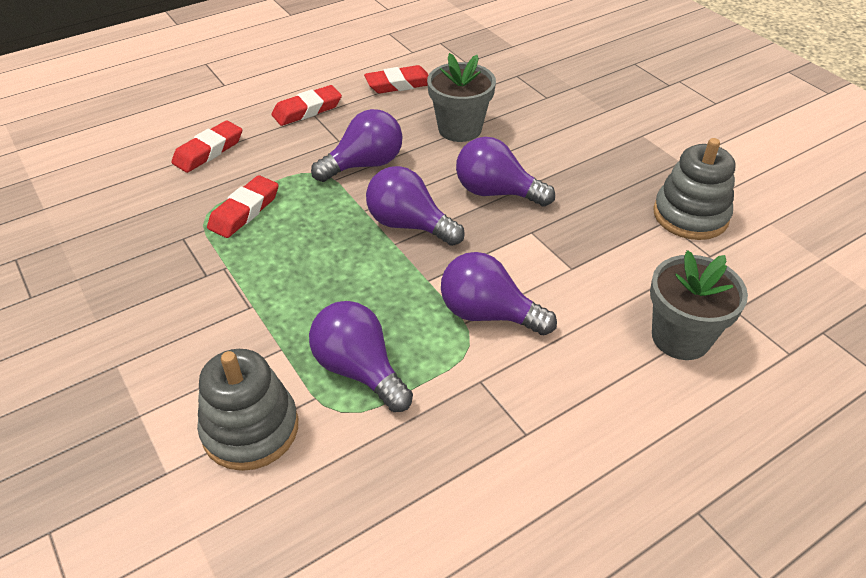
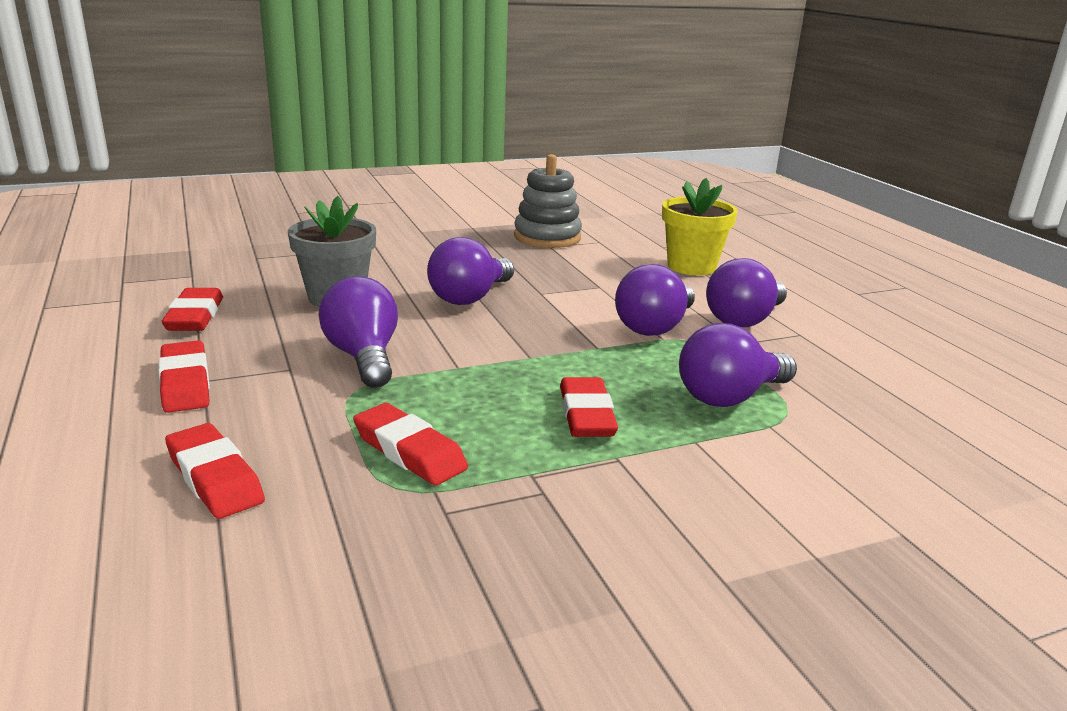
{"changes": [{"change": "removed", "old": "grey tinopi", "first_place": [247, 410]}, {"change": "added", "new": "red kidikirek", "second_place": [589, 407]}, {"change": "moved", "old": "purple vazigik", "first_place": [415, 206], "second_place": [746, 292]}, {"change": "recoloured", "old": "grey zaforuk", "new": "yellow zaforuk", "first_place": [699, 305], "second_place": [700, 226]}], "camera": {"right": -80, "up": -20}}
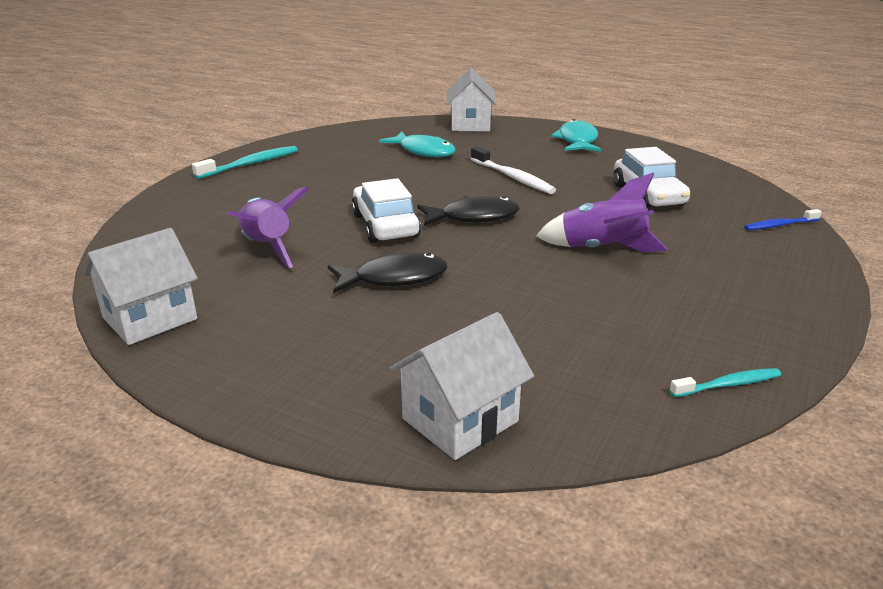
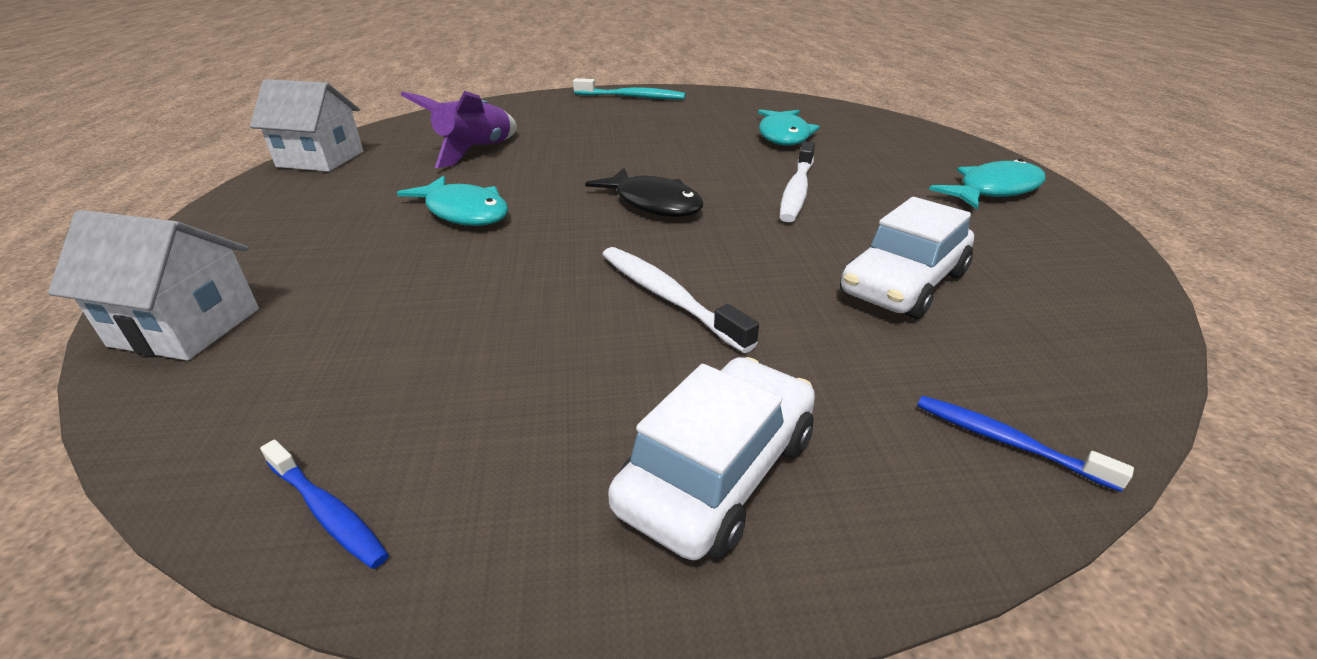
{"changes": [{"change": "removed", "old": "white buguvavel", "first_place": [471, 99]}, {"change": "moved", "old": "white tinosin", "first_place": [386, 210], "second_place": [711, 458]}, {"change": "replaced", "old": "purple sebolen", "new": "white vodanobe", "first_place": [602, 212], "second_place": [680, 300]}, {"change": "recoloured", "old": "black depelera", "new": "turquoise depelera", "first_place": [387, 272], "second_place": [453, 201]}, {"change": "recoloured", "old": "turquoise vodanobe", "new": "blue vodanobe", "first_place": [725, 382], "second_place": [324, 504]}], "camera": {"right": 55, "up": 5}}
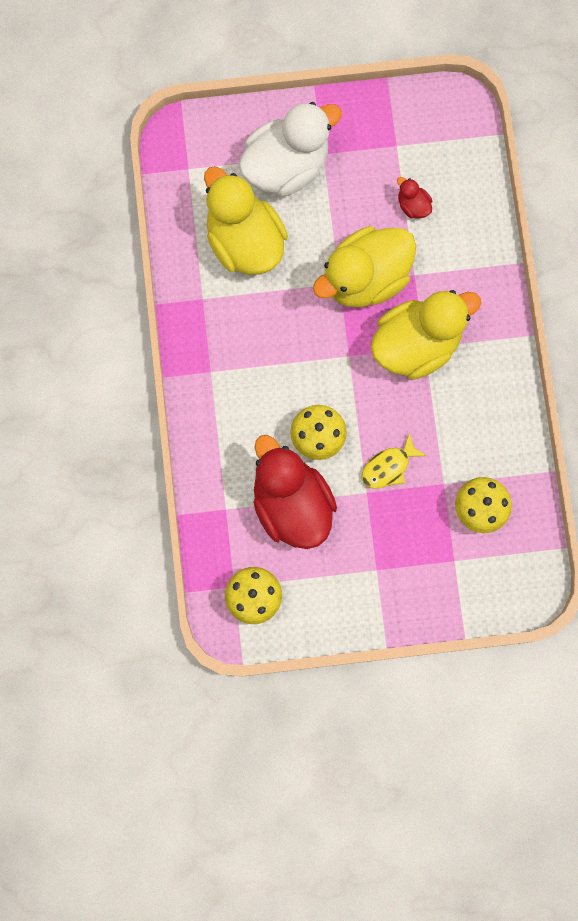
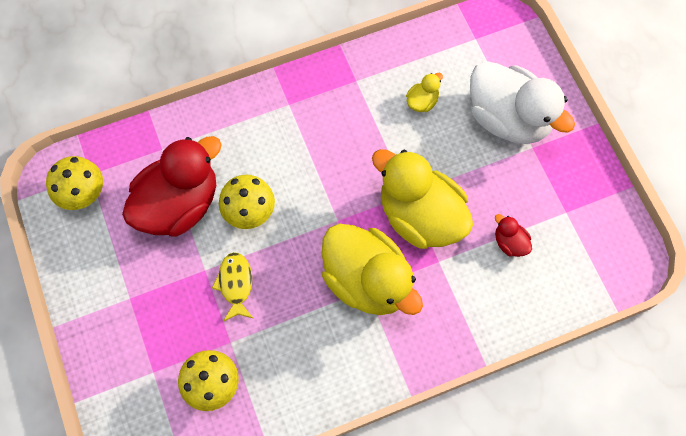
{"changes": [{"change": "turned", "old": "yellow depelera", "first_place": [394, 461], "second_place": [232, 287], "degrees": 45}, {"change": "turned", "old": "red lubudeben", "first_place": [414, 198], "second_place": [513, 235], "degrees": -75}, {"change": "resized", "old": "yellow lubudeben", "first_place": [246, 220], "second_place": [424, 92], "factor": 0.42}], "camera": {"right": 75, "up": -10}}
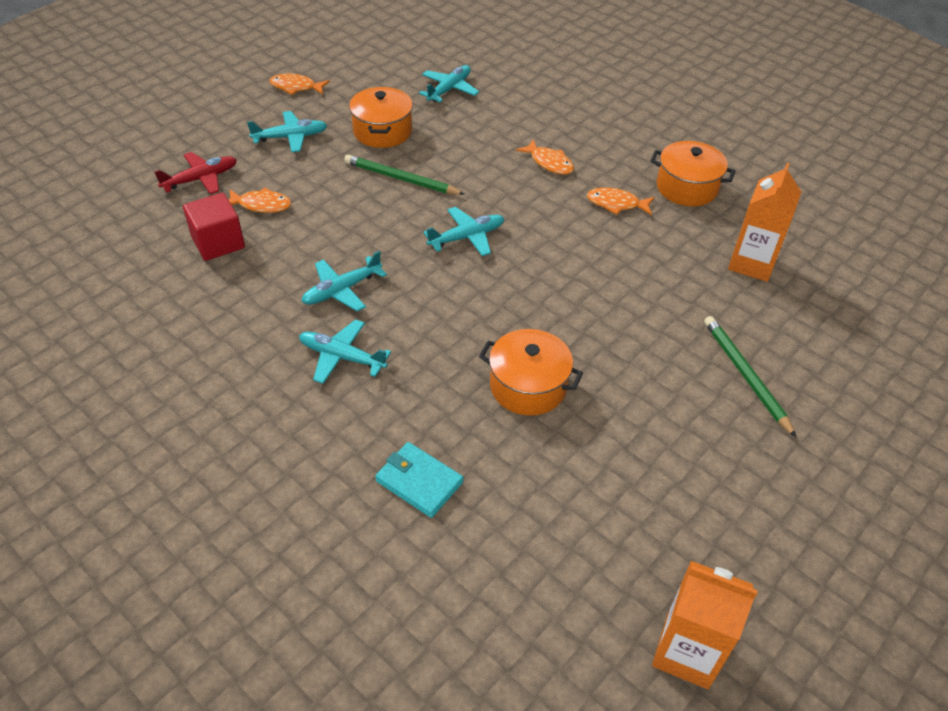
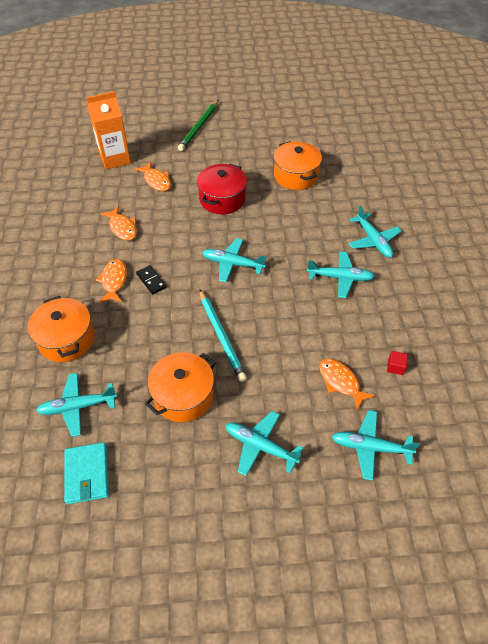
{"changes": [{"change": "removed", "old": "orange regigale", "first_place": [705, 625]}, {"change": "added", "new": "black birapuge", "second_place": [151, 280]}, {"change": "added", "new": "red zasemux", "second_place": [222, 188]}, {"change": "moved", "old": "orange depelera", "first_place": [300, 84], "second_place": [153, 176]}, {"change": "moved", "old": "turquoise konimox", "first_place": [419, 480], "second_place": [86, 473]}, {"change": "moved", "old": "orange zasemux", "first_place": [693, 173], "second_place": [61, 329]}, {"change": "recoloured", "old": "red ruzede", "new": "turquoise ruzede", "first_place": [195, 173], "second_place": [375, 445]}, {"change": "recoloured", "old": "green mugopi", "new": "turquoise mugopi", "first_place": [404, 175], "second_place": [223, 336]}, {"change": "resized", "old": "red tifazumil", "first_place": [214, 227], "second_place": [397, 363], "factor": 0.44}], "camera": {"right": -135, "up": 5}}
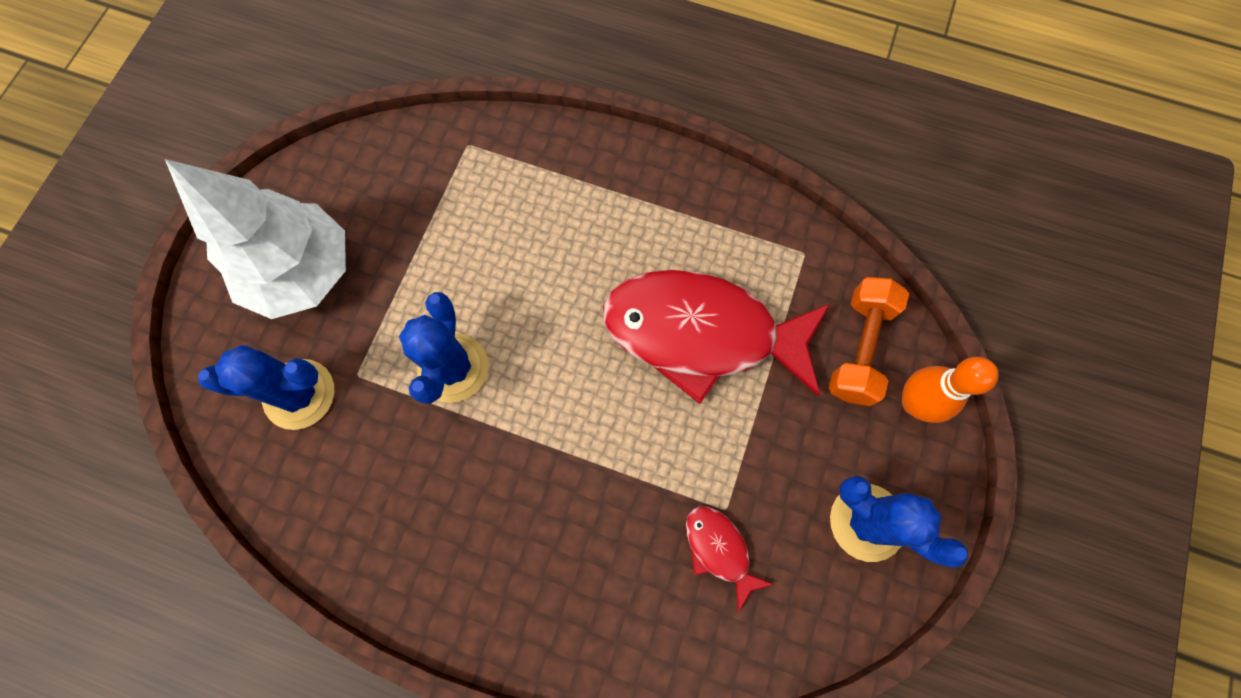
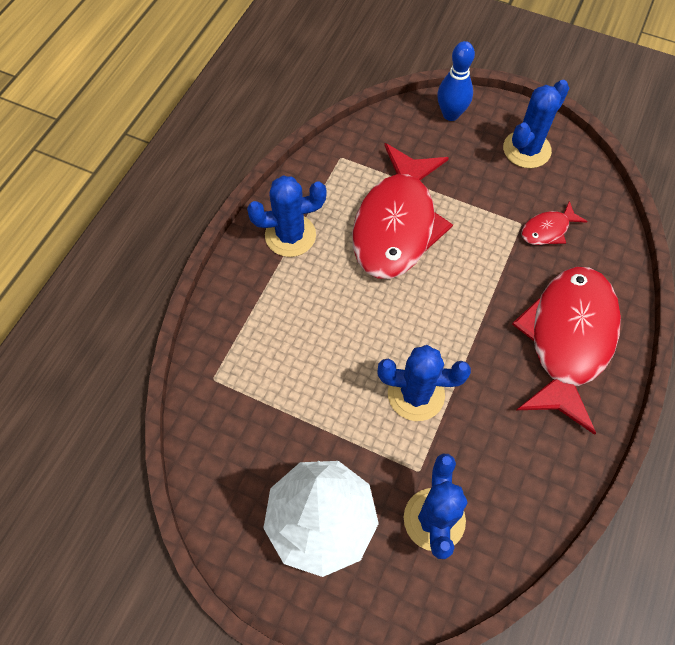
{"changes": [{"change": "removed", "old": "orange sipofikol", "first_place": [869, 341]}, {"change": "added", "new": "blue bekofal", "second_place": [287, 216]}, {"change": "added", "new": "red depelera", "second_place": [566, 351]}, {"change": "recoloured", "old": "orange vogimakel", "new": "blue vogimakel", "first_place": [950, 390], "second_place": [456, 81]}], "camera": {"right": -85, "up": -10}}
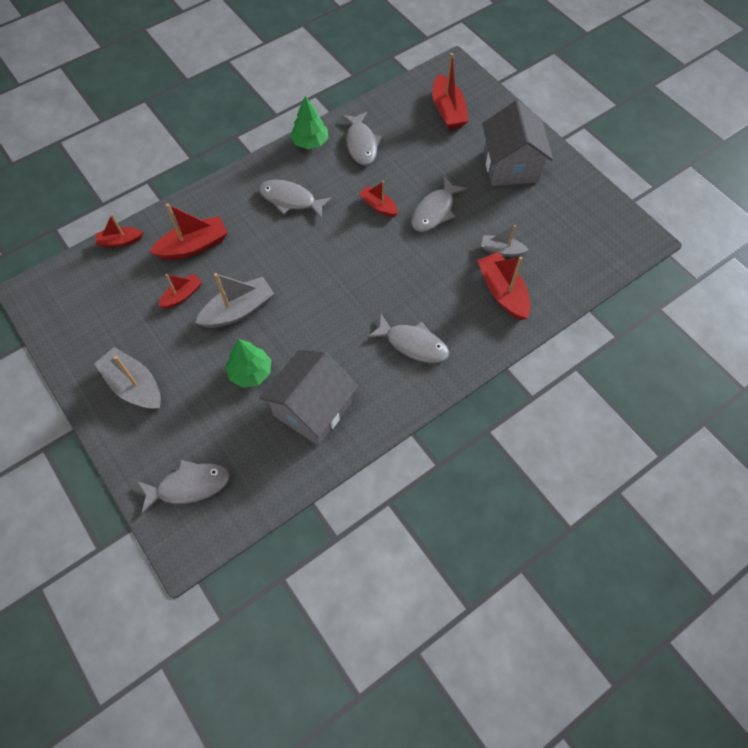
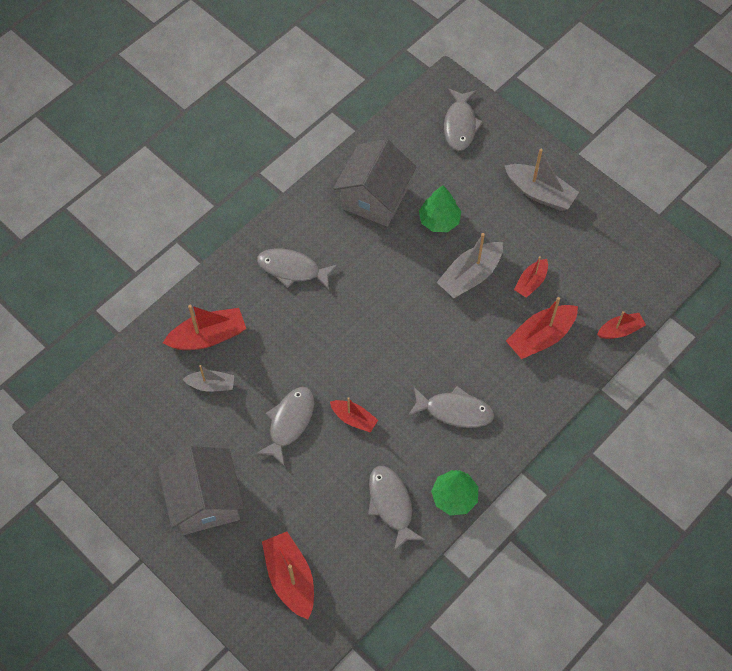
{"changes": [{"change": "turned", "old": "grey depelera", "first_place": [183, 487], "second_place": [463, 120], "degrees": -60}, {"change": "turned", "old": "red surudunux", "first_place": [503, 286], "second_place": [204, 327], "degrees": -75}], "camera": {"right": 170, "up": 0}}
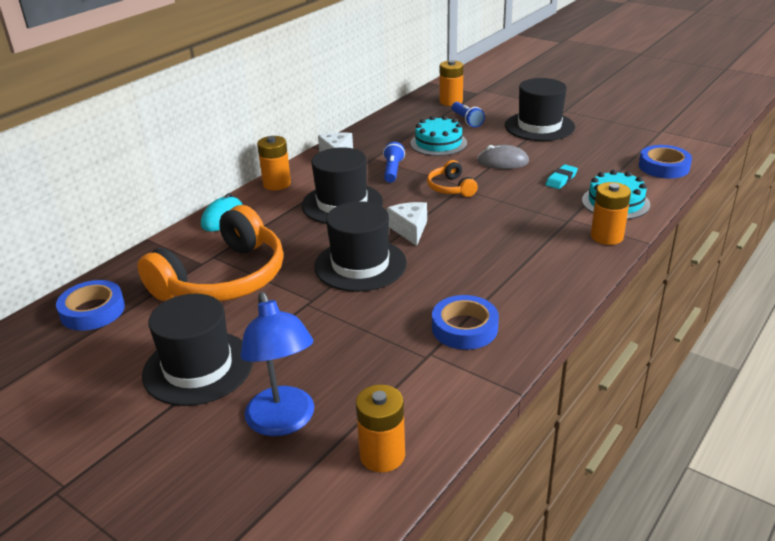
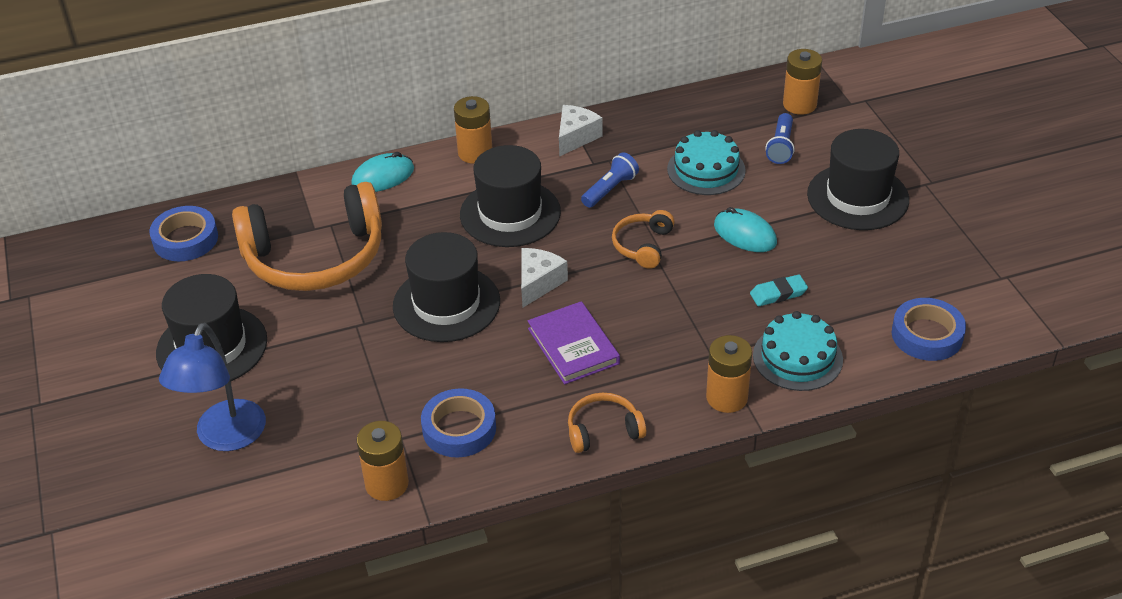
{"changes": [{"change": "added", "new": "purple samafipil", "second_place": [574, 342]}, {"change": "added", "new": "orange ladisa", "second_place": [607, 423]}, {"change": "moved", "old": "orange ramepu", "first_place": [380, 428], "second_place": [383, 461]}, {"change": "recoloured", "old": "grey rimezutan", "new": "turquoise rimezutan", "first_place": [503, 157], "second_place": [745, 229]}], "camera": {"right": 35, "up": 10}}
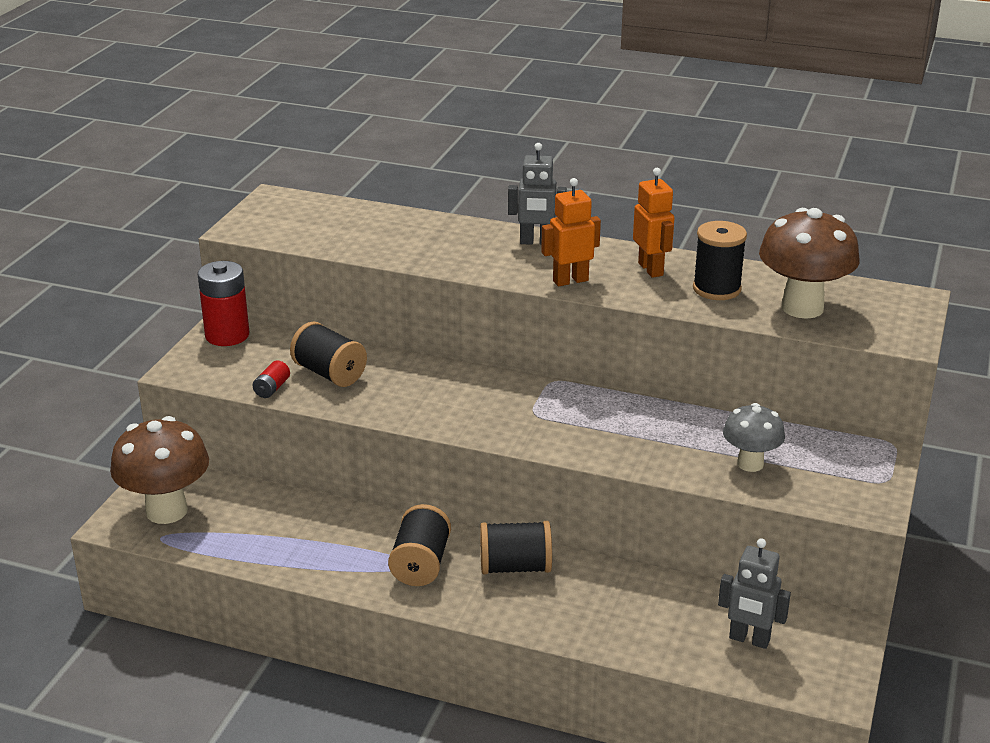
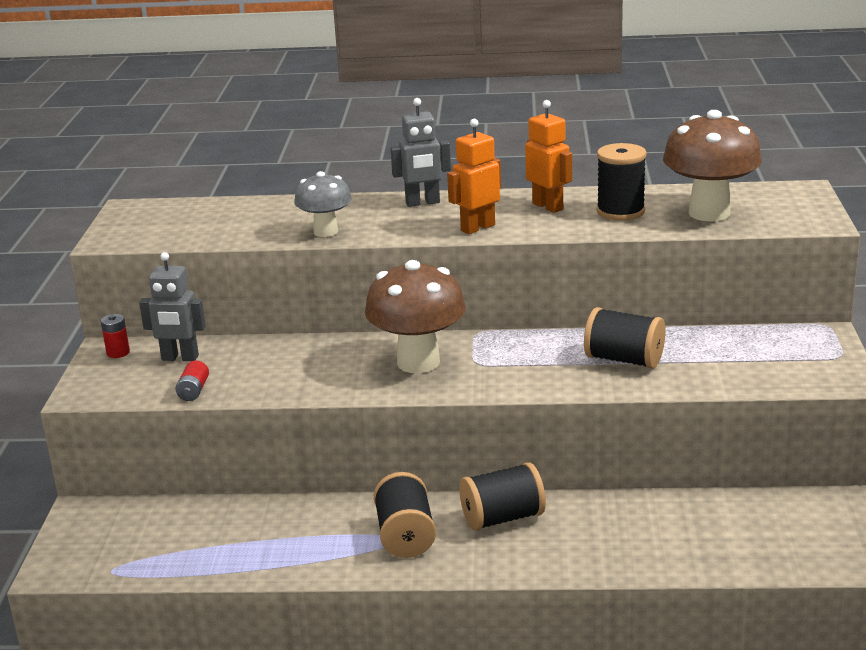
{"changes": [{"change": "moved", "old": "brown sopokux", "first_place": [159, 470], "second_place": [415, 316]}, {"change": "moved", "old": "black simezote", "first_place": [328, 354], "second_place": [625, 338]}, {"change": "moved", "old": "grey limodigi", "first_place": [754, 593], "second_place": [172, 306]}, {"change": "moved", "old": "grey sopokux", "first_place": [754, 437], "second_place": [323, 204]}, {"change": "resized", "old": "red ramepu", "first_place": [223, 303], "second_place": [115, 336], "factor": 0.48}], "camera": {"right": -15, "up": -5}}
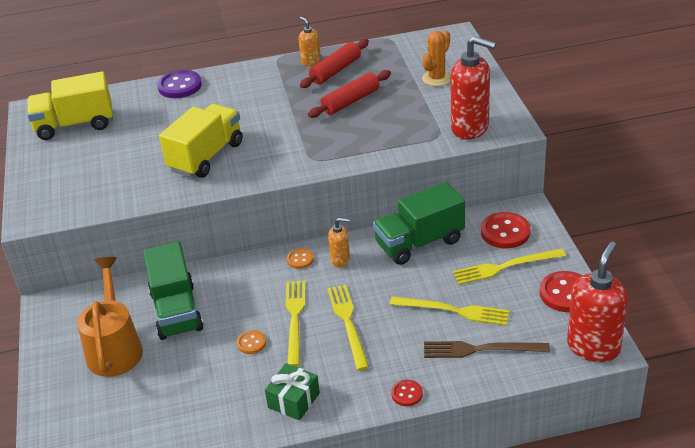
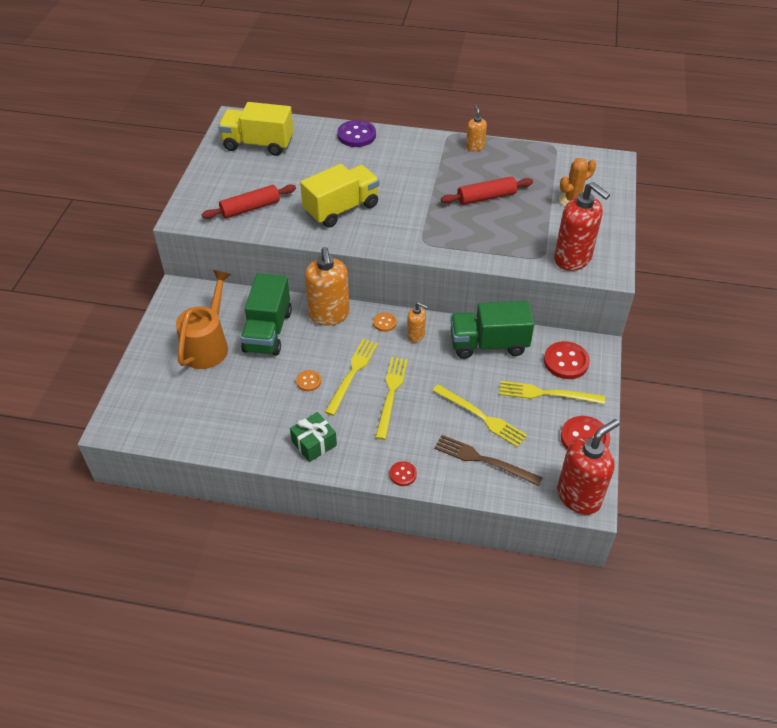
{"changes": [{"change": "added", "new": "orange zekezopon", "second_place": [327, 286]}, {"change": "moved", "old": "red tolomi", "first_place": [334, 63], "second_place": [249, 202]}], "camera": {"right": 20, "up": 10}}
